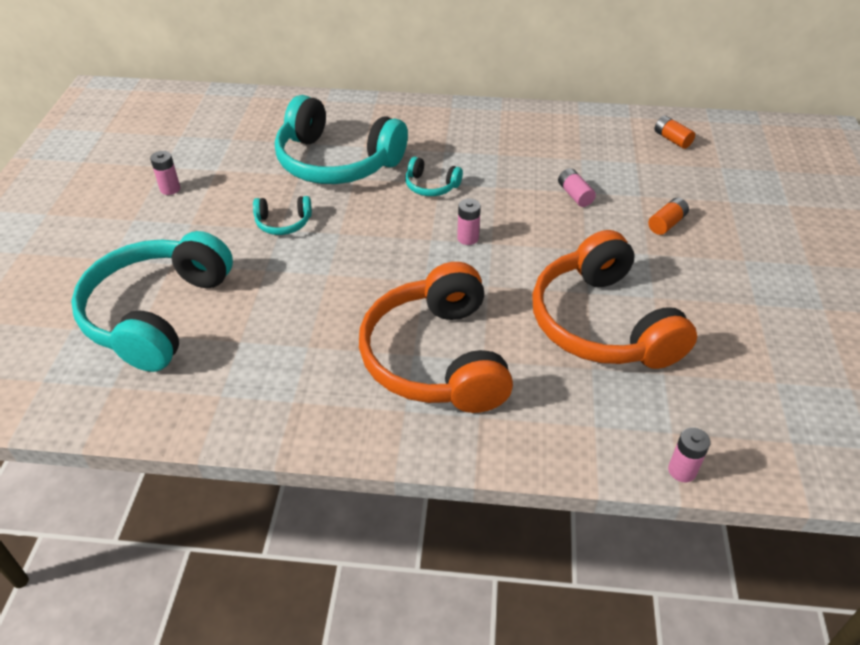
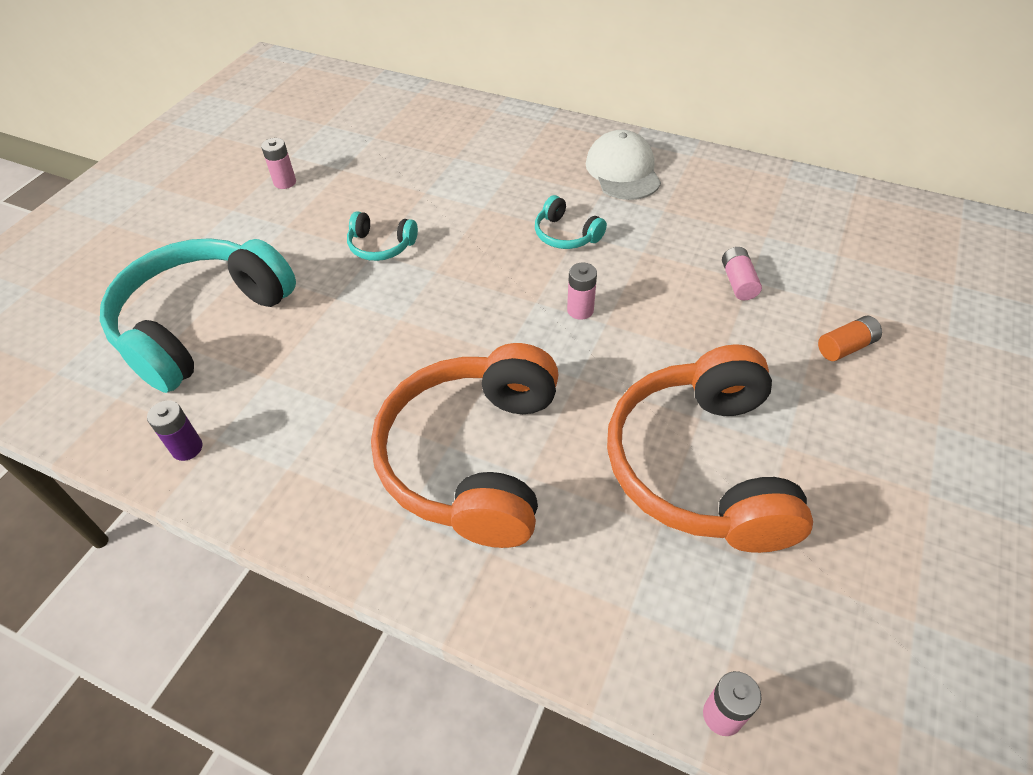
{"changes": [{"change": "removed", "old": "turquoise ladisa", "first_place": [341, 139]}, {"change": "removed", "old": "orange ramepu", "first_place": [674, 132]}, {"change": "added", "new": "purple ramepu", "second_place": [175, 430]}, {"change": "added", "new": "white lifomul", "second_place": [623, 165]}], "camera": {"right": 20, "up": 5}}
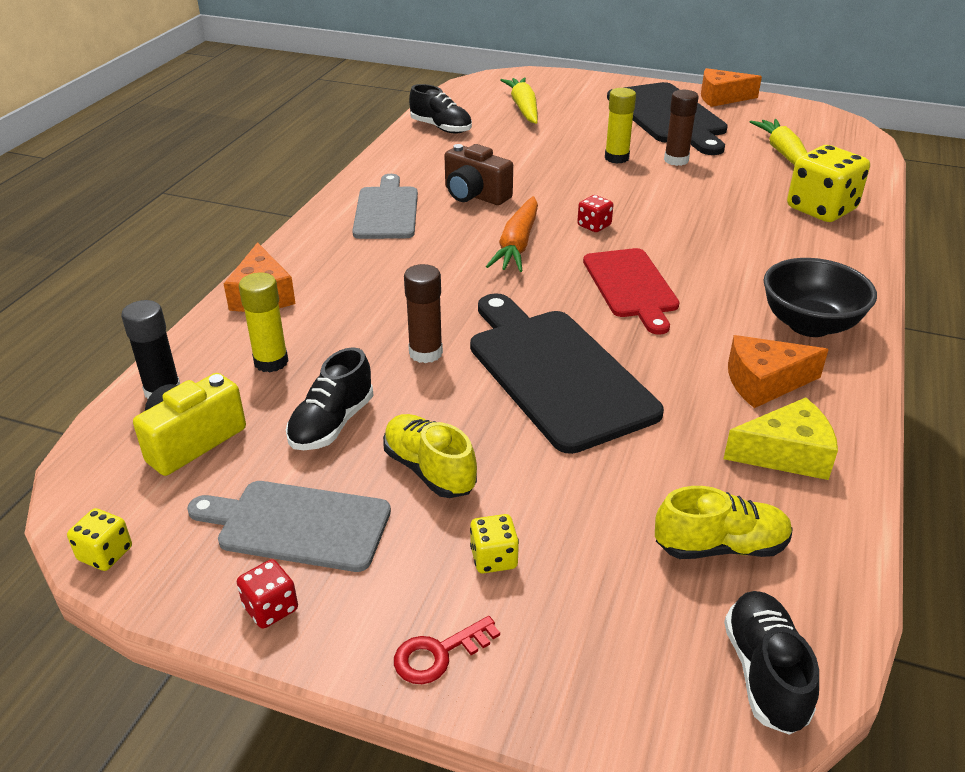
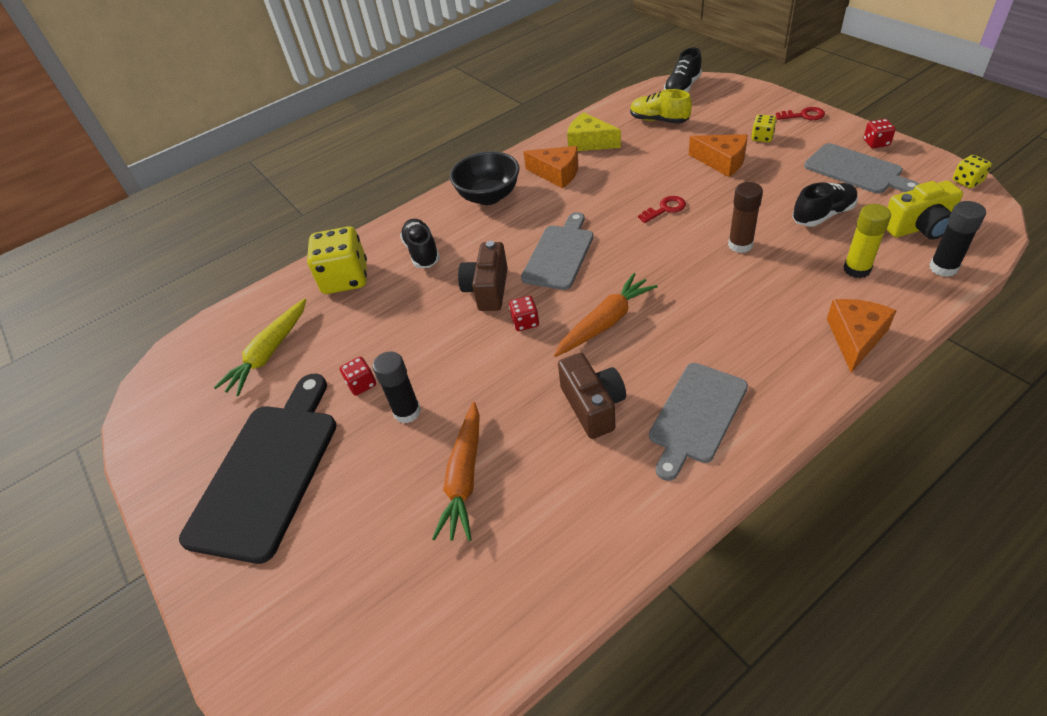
{"changes": [{"change": "removed", "old": "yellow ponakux", "first_place": [430, 456]}, {"change": "removed", "old": "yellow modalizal", "first_place": [519, 100]}, {"change": "added", "new": "orange modalizal", "second_place": [456, 471]}, {"change": "added", "new": "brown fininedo", "second_place": [483, 276]}, {"change": "moved", "old": "black ponakux", "first_place": [440, 109], "second_place": [420, 243]}, {"change": "moved", "old": "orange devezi", "first_place": [731, 87], "second_place": [718, 155]}, {"change": "replaced", "old": "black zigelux", "new": "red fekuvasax", "first_place": [567, 373], "second_place": [662, 209]}, {"change": "replaced", "old": "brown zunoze", "new": "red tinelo", "first_place": [681, 128], "second_place": [358, 376]}, {"change": "recoloured", "old": "red zigelux", "new": "grey zigelux", "first_place": [631, 291], "second_place": [557, 251]}, {"change": "recoloured", "old": "yellow zunoze", "new": "black zunoze", "first_place": [620, 126], "second_place": [397, 387]}], "camera": {"right": -140, "up": 10}}
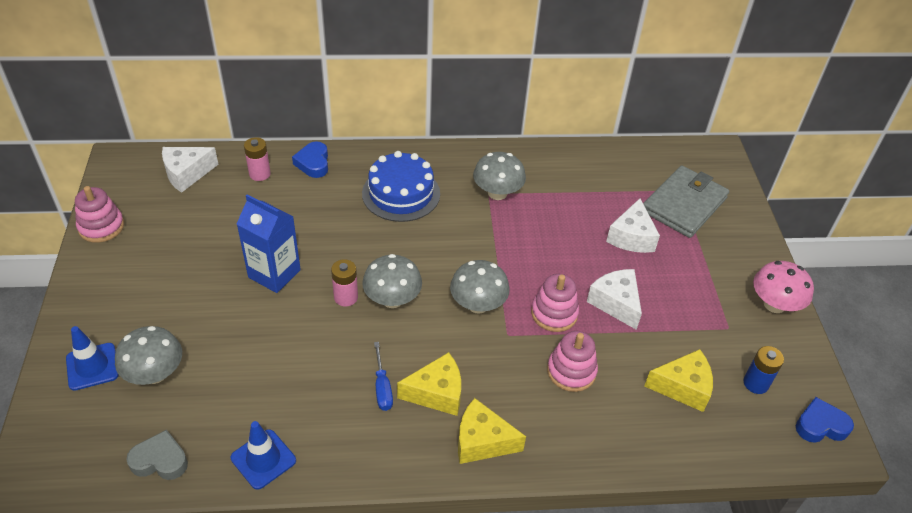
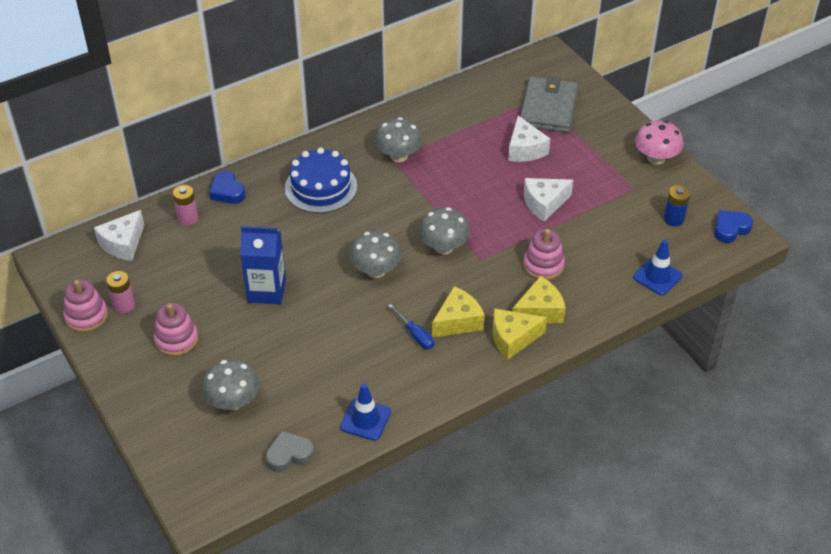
{"changes": [{"change": "moved", "old": "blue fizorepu", "first_place": [92, 358], "second_place": [658, 268]}, {"change": "moved", "old": "pink ramepu", "first_place": [344, 282], "second_place": [120, 292]}, {"change": "moved", "old": "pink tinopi", "first_place": [555, 303], "second_place": [176, 329]}, {"change": "moved", "old": "yellow devezi", "first_place": [678, 380], "second_place": [539, 299]}, {"change": "turned", "old": "white devezi", "first_place": [614, 299], "second_place": [548, 200], "degrees": -60}], "camera": {"right": -25, "up": 0}}
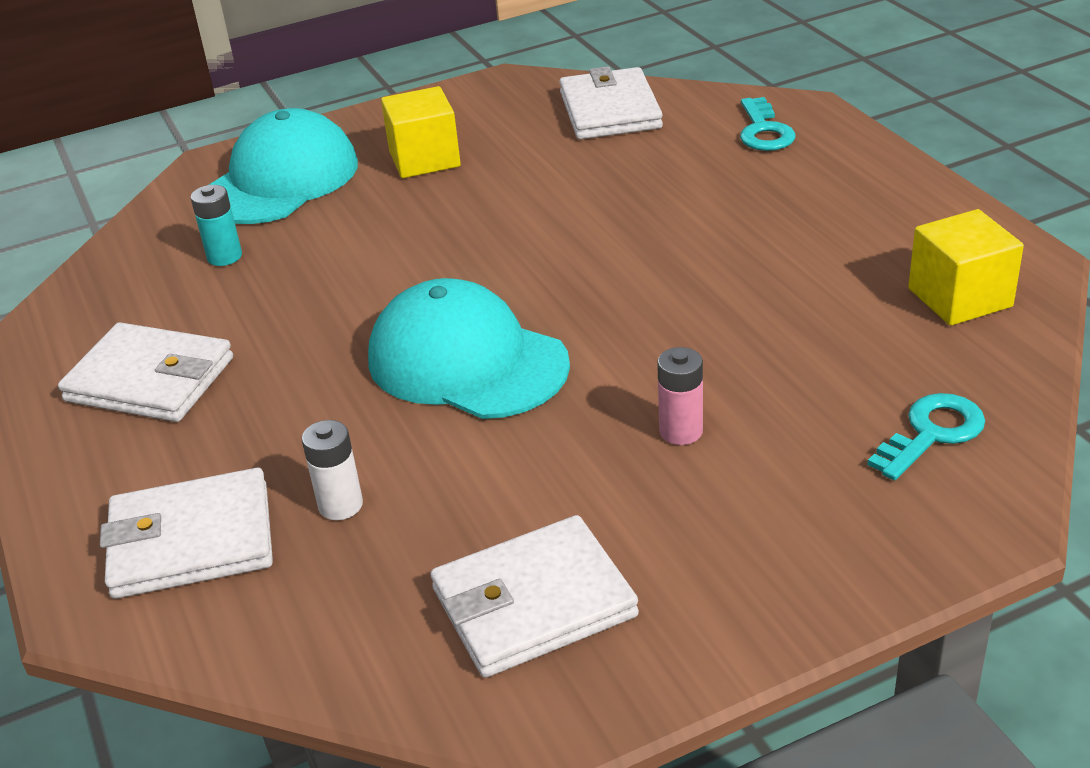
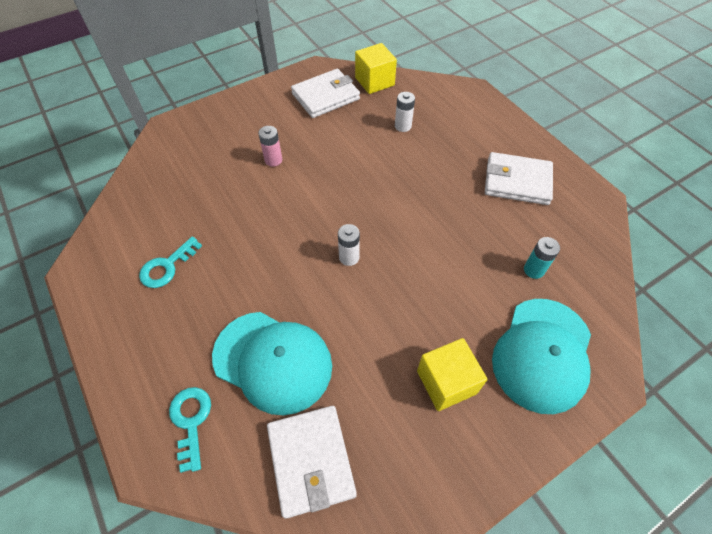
{"changes": [{"change": "removed", "old": "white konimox", "first_place": [186, 533]}, {"change": "added", "new": "white ramepu", "second_place": [349, 245]}, {"change": "moved", "old": "turquoise lifomul", "first_place": [469, 348], "second_place": [272, 363]}, {"change": "moved", "old": "turquoise fekuvasax", "first_place": [926, 436], "second_place": [170, 262]}, {"change": "moved", "old": "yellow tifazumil", "first_place": [966, 267], "second_place": [376, 68]}], "camera": {"right": 170, "up": 20}}
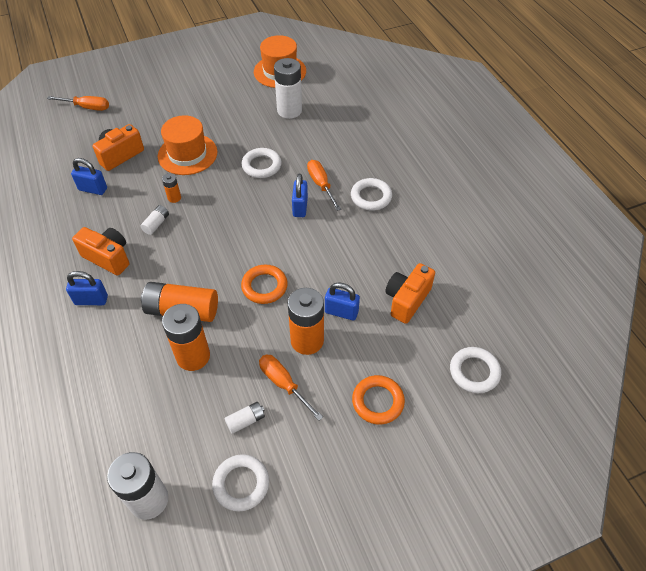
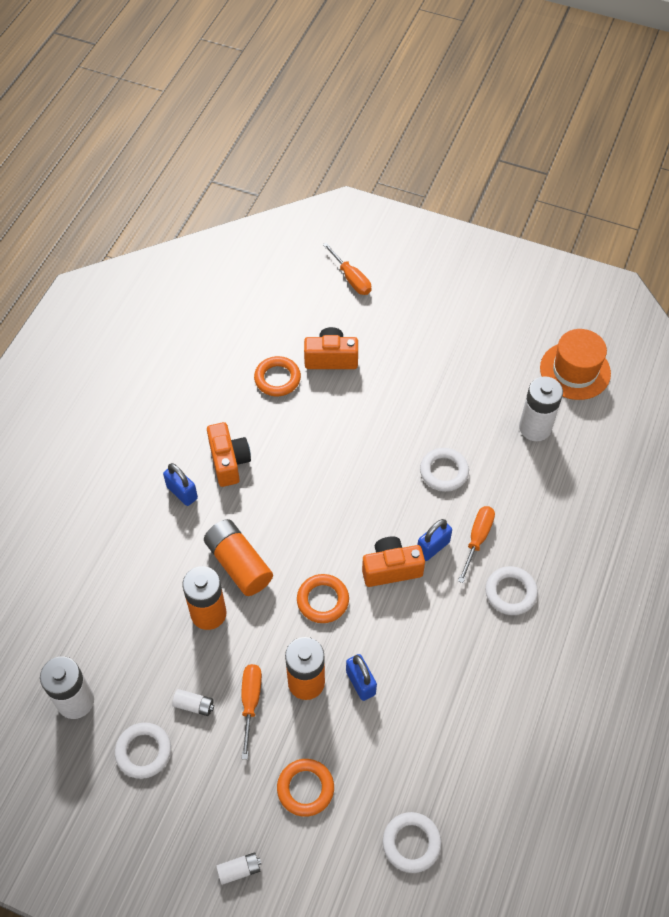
{"changes": [{"change": "removed", "old": "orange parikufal", "first_place": [187, 145]}, {"change": "removed", "old": "orange ramepu", "first_place": [171, 188]}, {"change": "moved", "old": "white ramepu", "first_place": [154, 220], "second_place": [238, 868]}, {"change": "moved", "old": "orange fininedo", "first_place": [410, 293], "second_place": [393, 561]}, {"change": "replaced", "old": "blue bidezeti", "new": "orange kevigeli", "first_place": [89, 176], "second_place": [277, 376]}], "camera": {"right": 45, "up": 5}}
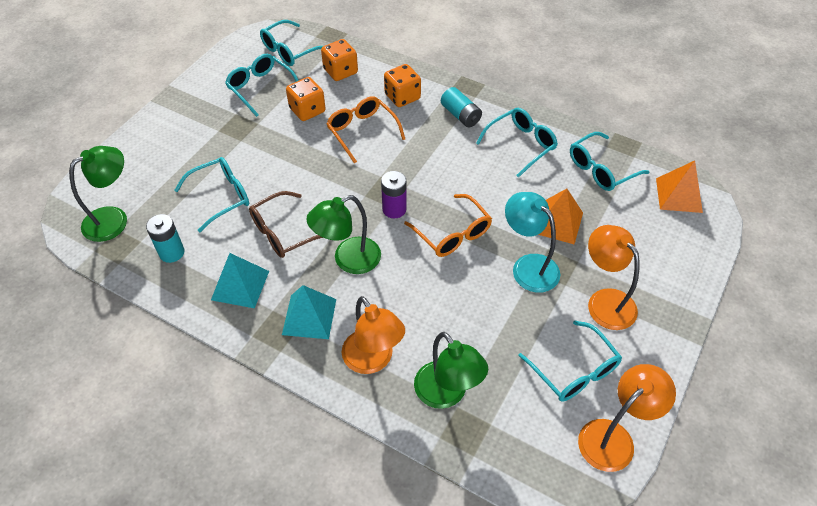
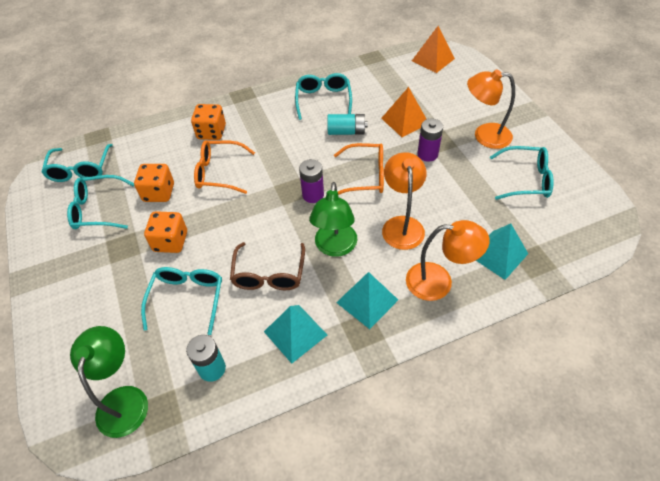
{"changes": [{"change": "removed", "old": "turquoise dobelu", "first_place": [609, 161]}, {"change": "moved", "old": "orange tinelo", "first_place": [339, 60], "second_place": [165, 232]}, {"change": "moved", "old": "turquoise ramepu", "first_place": [461, 107], "second_place": [347, 124]}, {"change": "moved", "old": "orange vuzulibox", "first_place": [627, 418], "second_place": [404, 201]}, {"change": "replaced", "old": "green vuzulibox", "new": "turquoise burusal", "first_place": [451, 370], "second_place": [502, 251]}, {"change": "replaced", "old": "turquoise vuzulibox", "new": "purple ramepu", "first_place": [532, 242], "second_place": [430, 140]}], "camera": {"right": -50, "up": 0}}
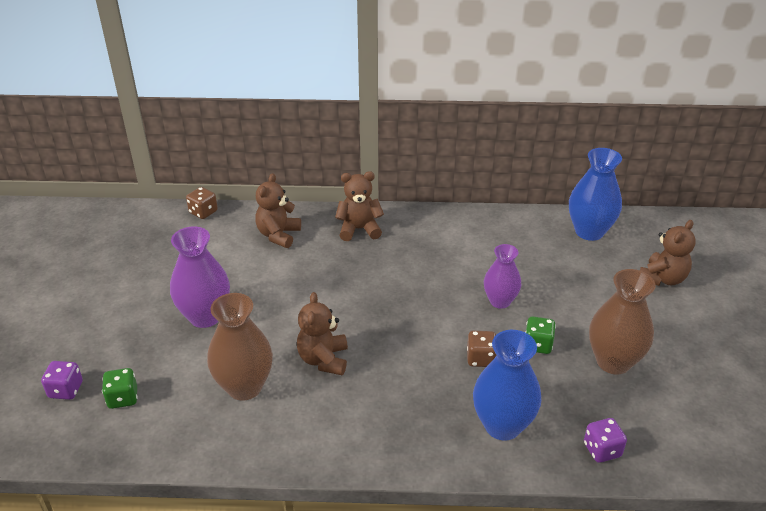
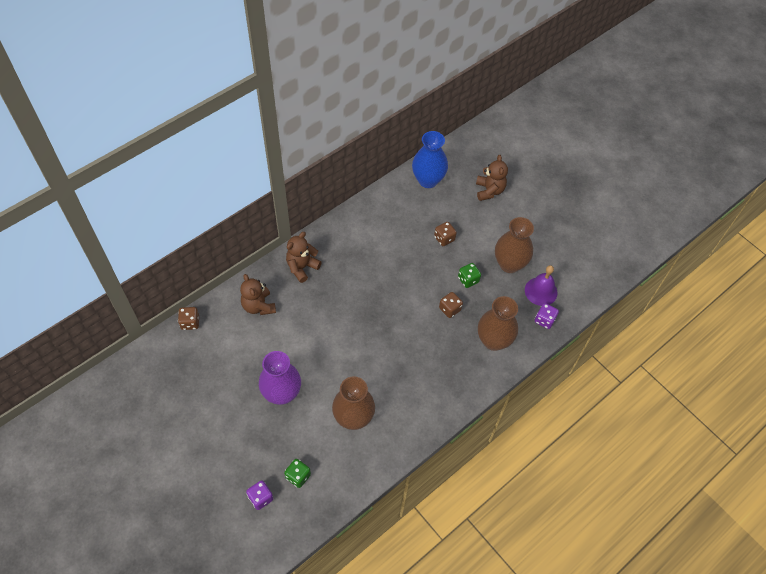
{"changes": [{"change": "removed", "old": "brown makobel", "first_place": [322, 333]}, {"change": "removed", "old": "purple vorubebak", "first_place": [502, 276]}, {"change": "added", "new": "brown tinelo", "second_place": [445, 234]}, {"change": "added", "new": "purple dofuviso", "second_place": [541, 285]}, {"change": "recoloured", "old": "blue vorubebak", "new": "brown vorubebak", "first_place": [507, 385], "second_place": [498, 323]}], "camera": {"right": -45, "up": 20}}
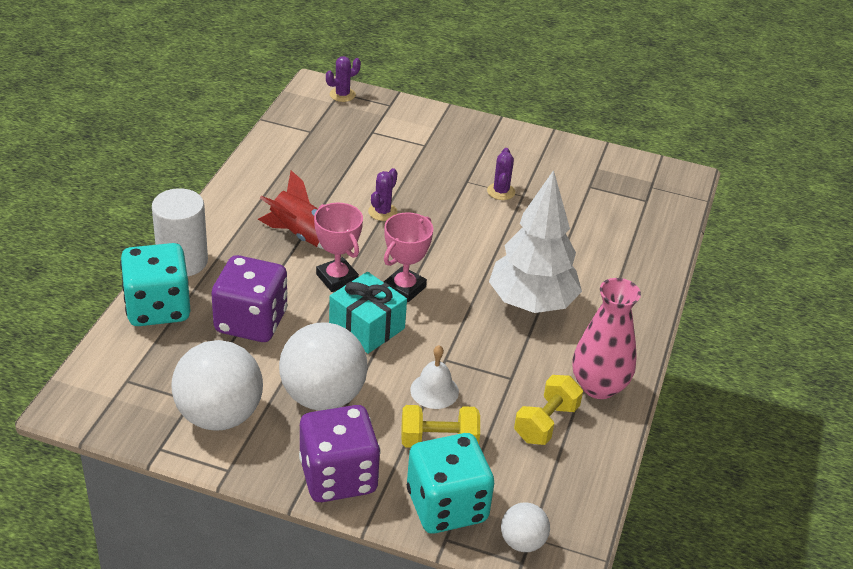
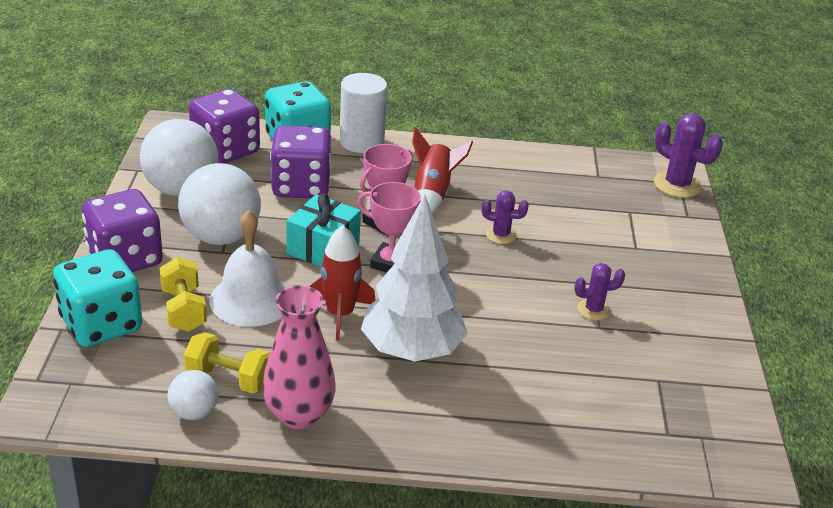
{"changes": [{"change": "added", "new": "purple tinelo", "second_place": [224, 126]}, {"change": "added", "new": "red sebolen", "second_place": [342, 283]}, {"change": "moved", "old": "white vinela", "first_place": [525, 527], "second_place": [193, 395]}, {"change": "resized", "old": "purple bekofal", "first_place": [343, 79], "second_place": [688, 156], "factor": 1.66}, {"change": "resized", "old": "white dofuviso", "first_place": [434, 377], "second_place": [248, 268], "factor": 1.68}], "camera": {"right": 75, "up": -5}}
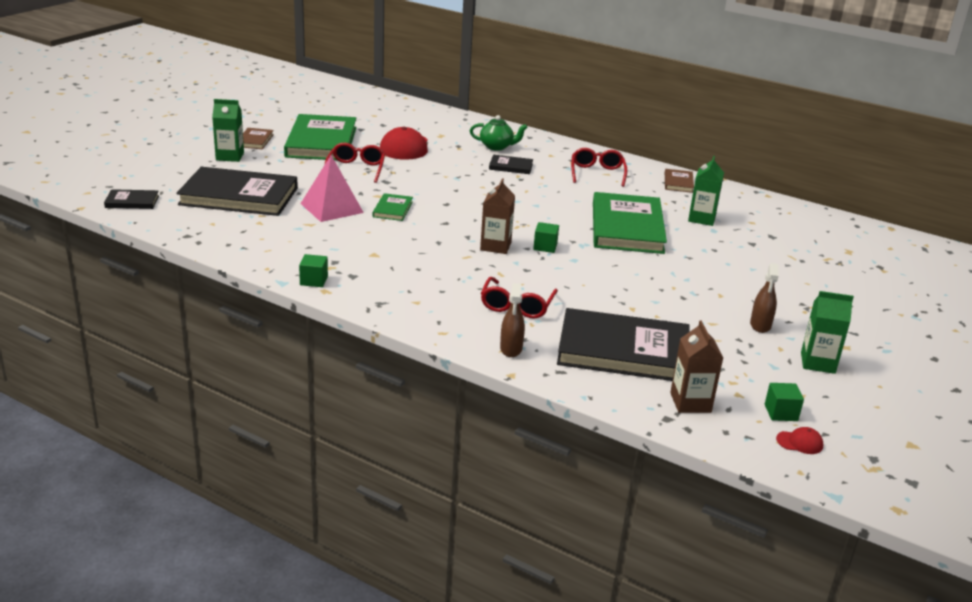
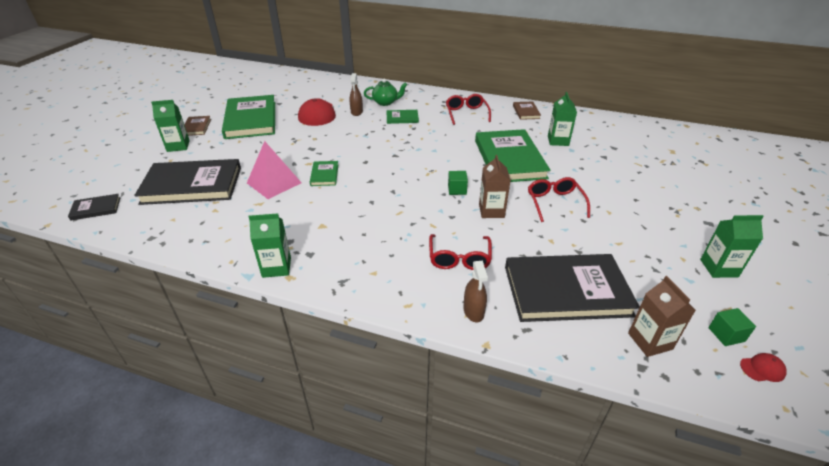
{"changes": [{"change": "moved", "old": "red dobelu", "first_place": [355, 163], "second_place": [559, 199]}, {"change": "moved", "old": "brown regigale", "first_place": [497, 216], "second_place": [495, 186]}, {"change": "moved", "old": "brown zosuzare", "first_place": [764, 298], "second_place": [356, 94]}, {"change": "replaced", "old": "green tifazumil", "new": "green regigale", "first_place": [313, 270], "second_place": [269, 246]}, {"change": "recoloured", "old": "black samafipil", "new": "green samafipil", "first_place": [511, 164], "second_place": [402, 117]}], "camera": {"right": -10, "up": 10}}
